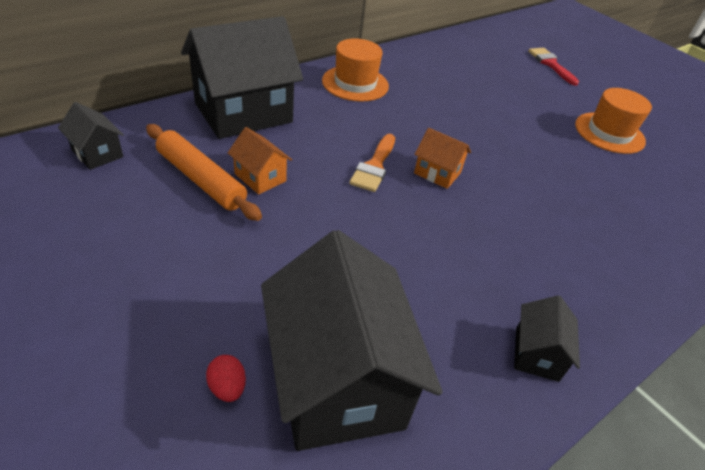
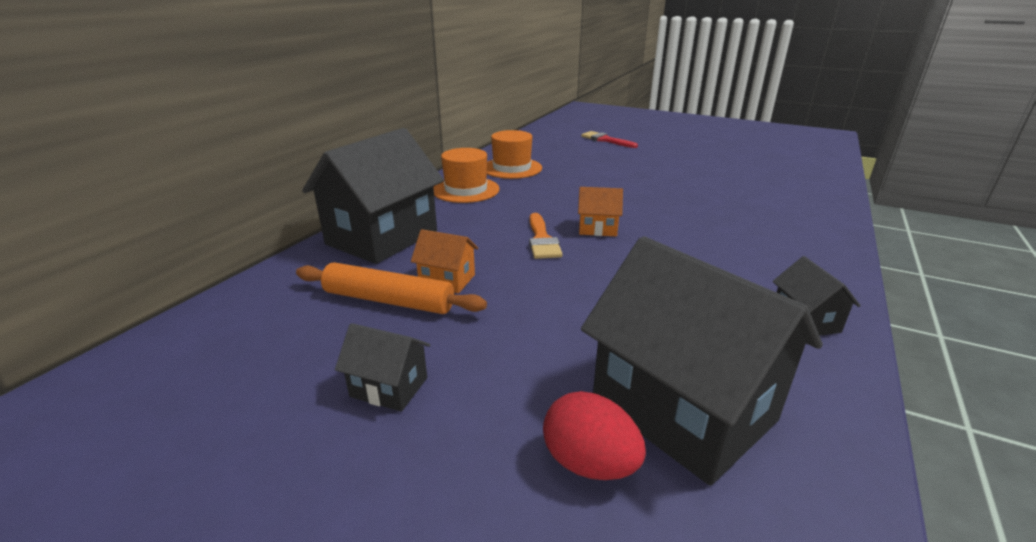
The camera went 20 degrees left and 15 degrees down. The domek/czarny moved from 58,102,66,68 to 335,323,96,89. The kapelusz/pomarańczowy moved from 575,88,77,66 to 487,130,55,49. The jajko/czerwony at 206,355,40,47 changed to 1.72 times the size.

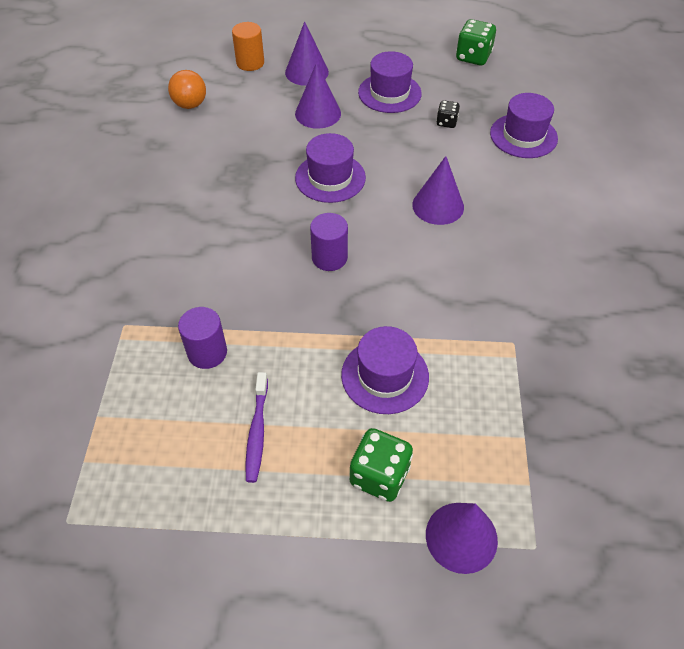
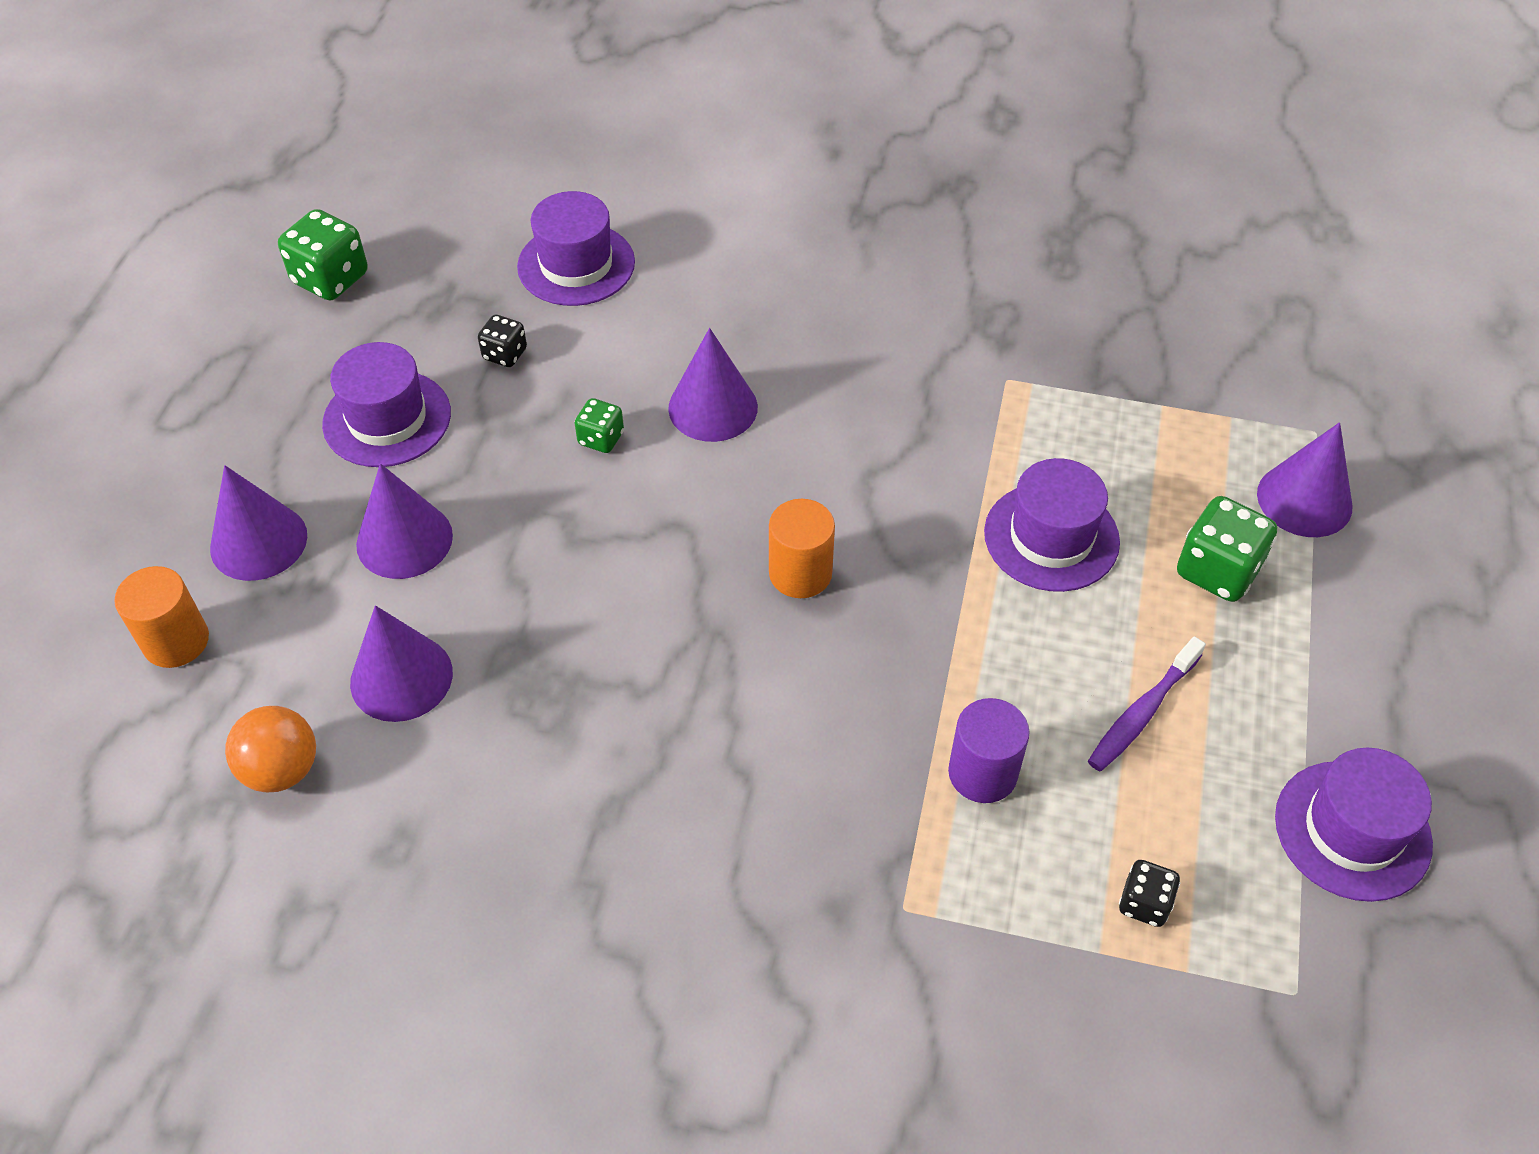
The camera went 80 degrees left and 0 degrees up. The stożek/fioletowy at 350,605,103,117 appeared. The kostka do gry/zielony at 575,398,49,55 appeared. The walec/fioletowy at 310,213,38,58 became the walec/pomarańczowy at 769,499,66,99. The szczoteczka do zębów/fioletowy at 245,372,23,111 turned 120 degrees clockwise. The kostka do gry/czarny at 1119,860,61,67 appeared. The kapelusz/fioletowy moved from 295,133,71,70 to 1275,747,158,155.

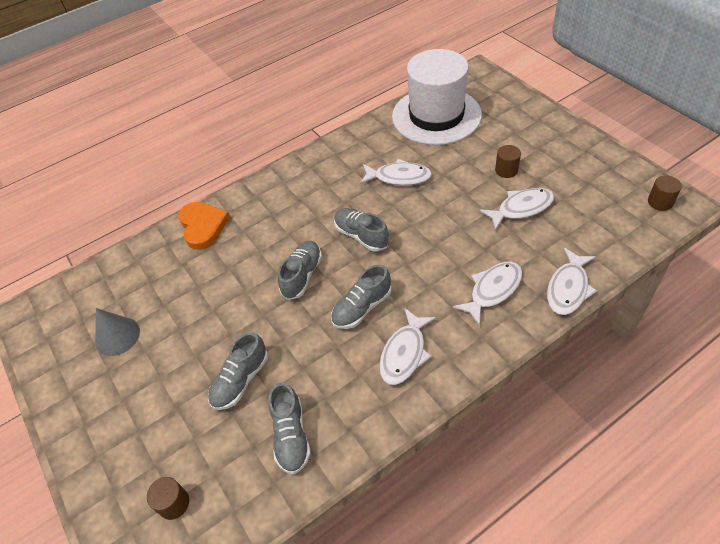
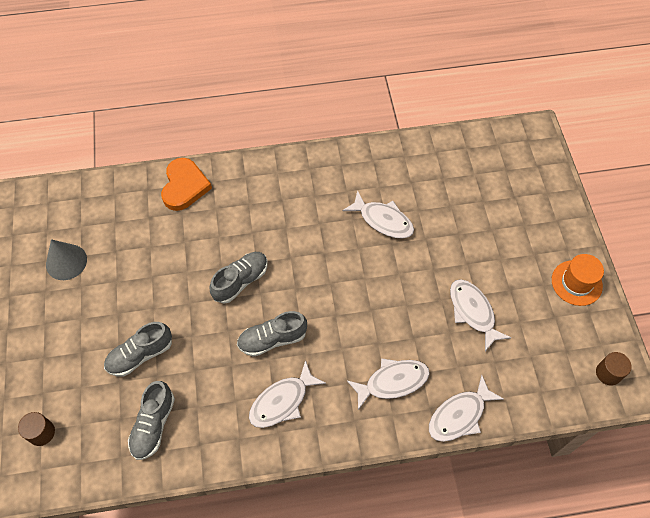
The camera went 20 degrees right and 10 degrees up. The ryba/biały at 480,188,75,42 turned 120 degrees counterclockwise. The kapelusz/pomarańczowy at 552,254,52,52 appeared. The but/szary at 334,208,55,43 disappeared. The kapelusz/biały at 392,49,90,96 disappeared. The walec/brązowy at 495,145,26,33 disappeared.

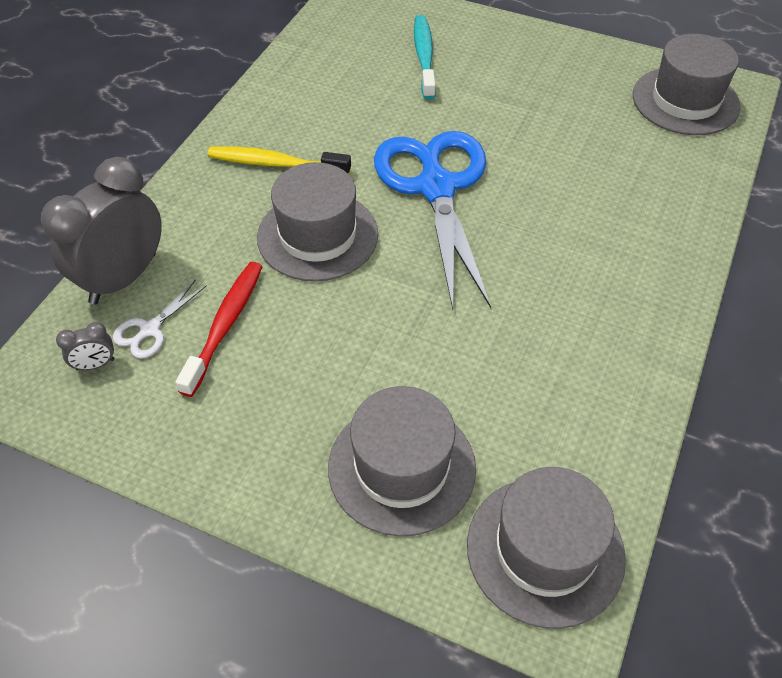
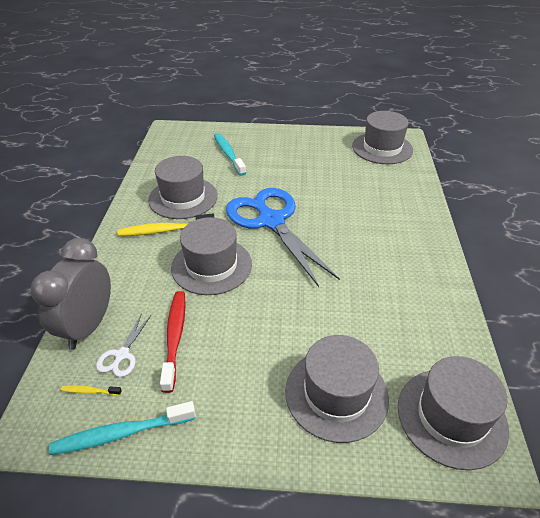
The camera went 20 degrees left and 10 degrees down. The szczoteczka do zębów/turkusowy at 49,401,147,54 appeared. The budzik/szary at 56,322,58,49 was replaced by the szczoteczka do zębów/żółty at 61,385,61,10. The kapelusz/szary at 148,156,70,63 appeared.

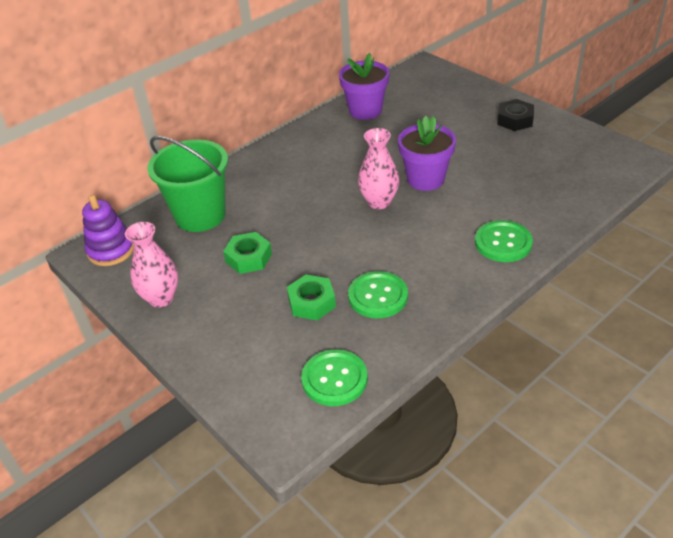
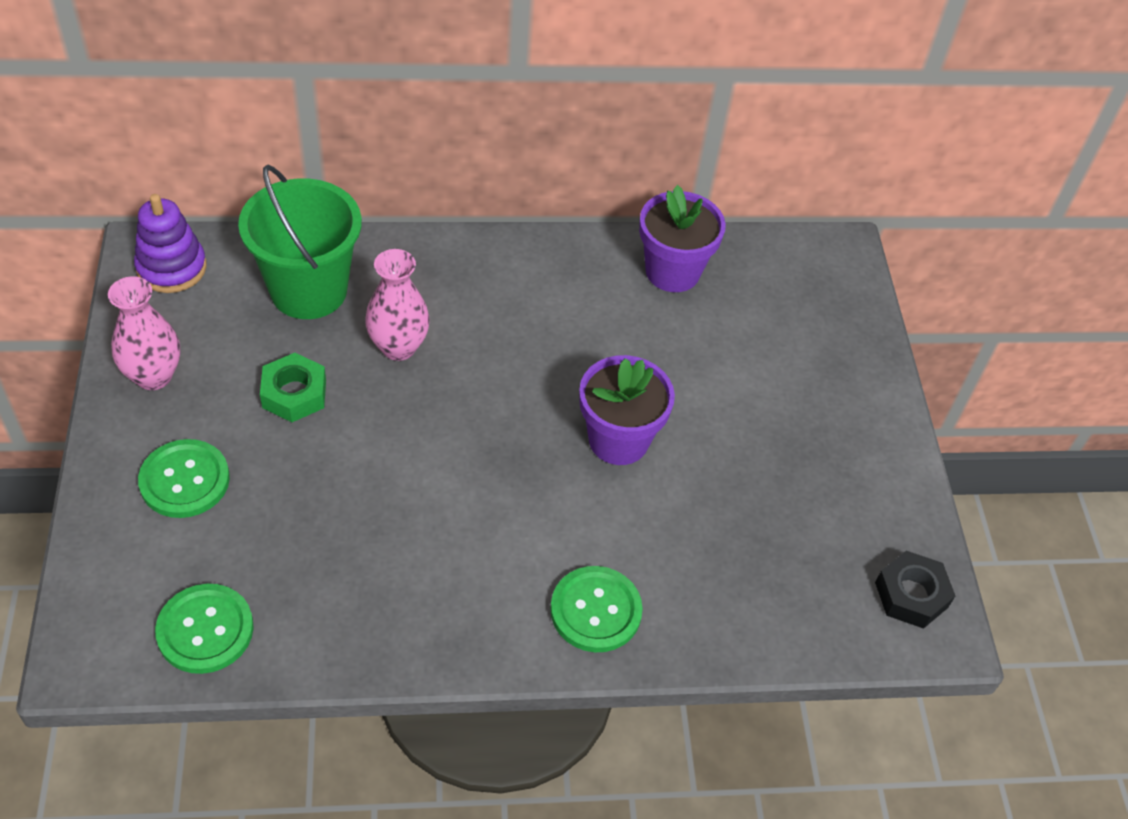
The camera went 30 degrees right and 10 degrees up. The guzik/zielony moved from 348,271,60,47 to 138,439,92,79. The wazon/różowy moved from 358,128,41,81 to 365,249,65,112. The nakrętka/czarny moved from 497,99,37,32 to 875,551,80,78. The nakrętka/zielony at 287,274,49,46 disappeared.

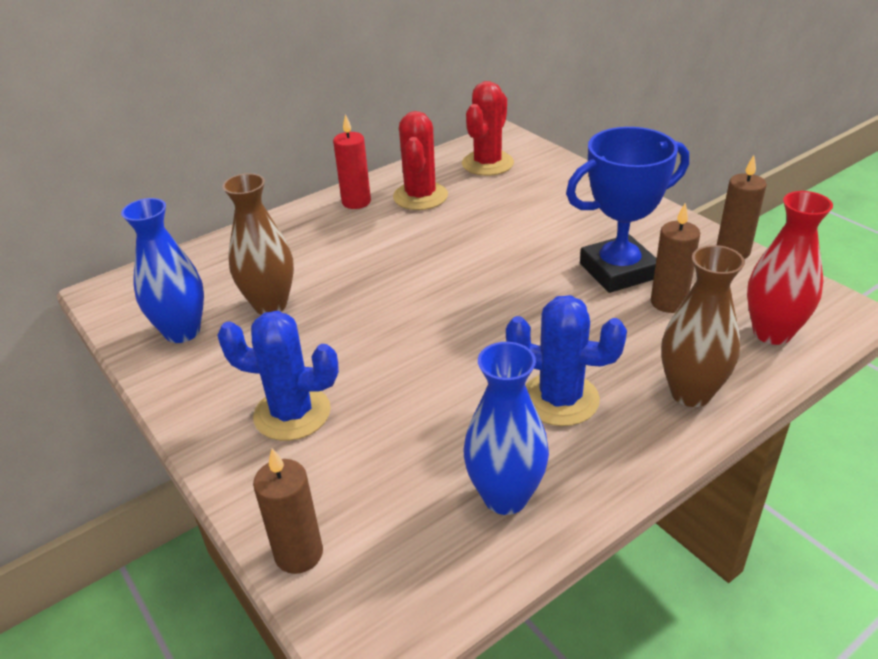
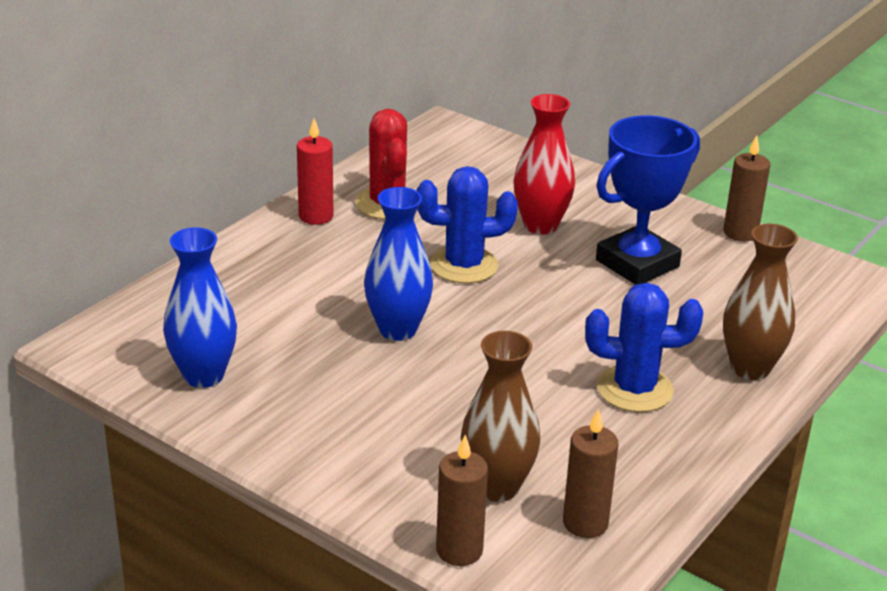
The camera went 20 degrees left and 5 degrees down. The wazon/niebieski moved from 464,342,85,173 to 364,187,69,154. The kaktus/niebieski moved from 217,311,122,130 to 416,166,102,118. The wazon/brązowy moved from 222,173,72,142 to 461,331,79,171. The wazon/czerwony moved from 747,191,86,154 to 513,94,62,141. The świeca/brązowy moved from 651,203,49,110 to 563,409,55,129. The kaktus/czerwony at 462,81,52,95 disappeared.

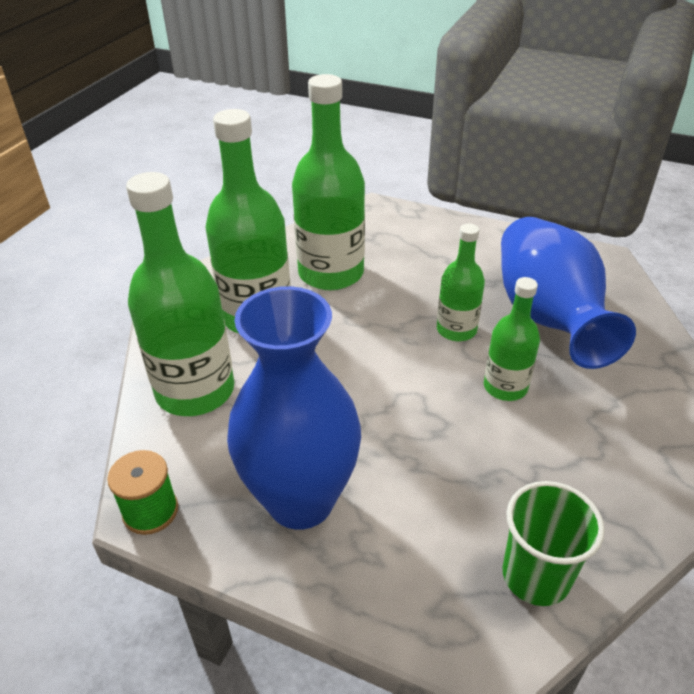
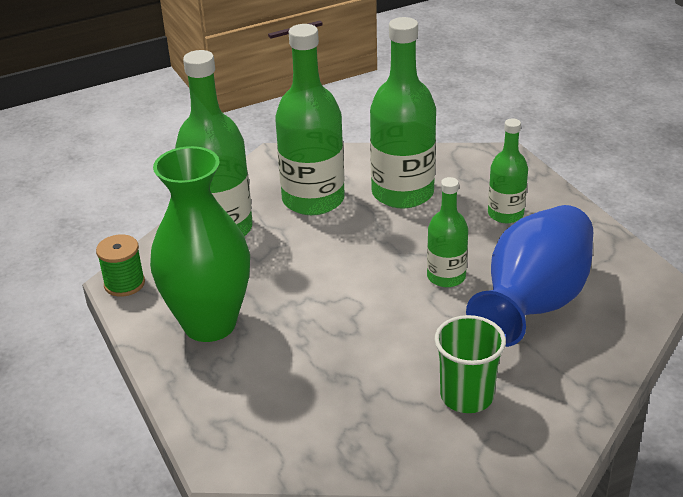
The camera went 40 degrees right and 5 degrees down. The wazon/niebieski at 227,286,134,244 became the wazon/zielony at 150,146,100,196. The szklanka/zielony moved from 503,481,102,125 to 434,315,72,98. The butelka/zielony moved from 484,277,56,124 to 488,119,40,104.

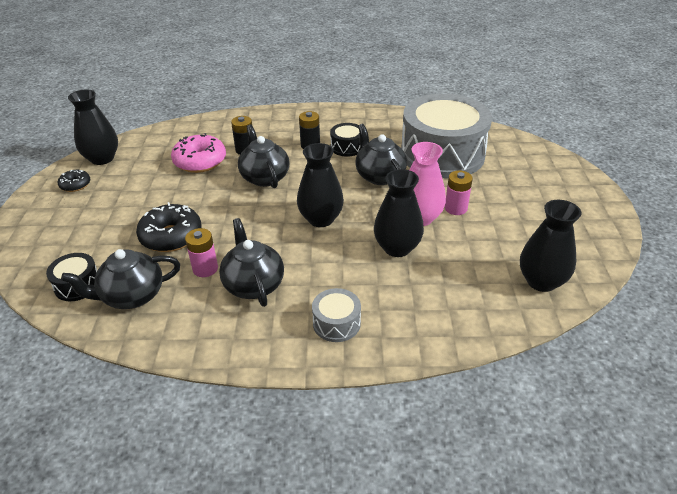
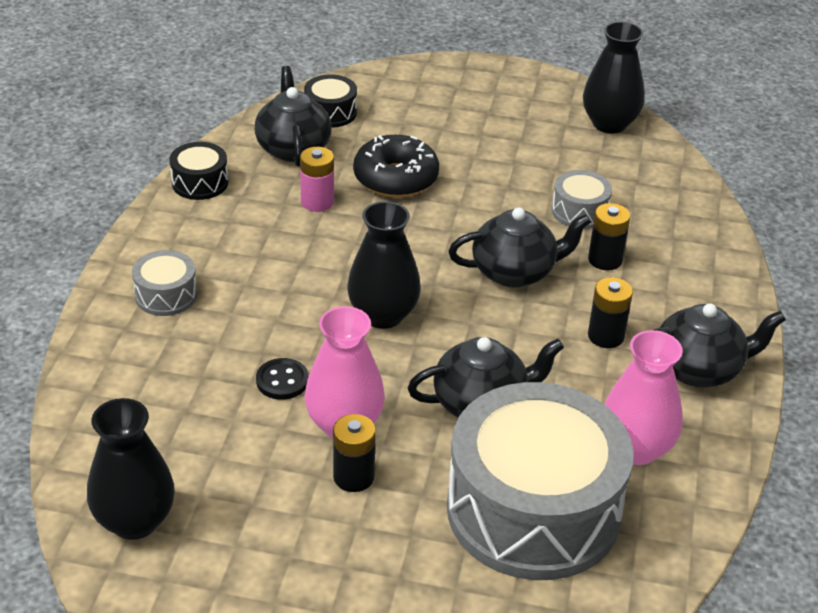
The camera went 100 degrees right and 0 degrees up. The bęben/czarny moved from 330,123,31,34 to 170,142,58,58. The wazon/czarny at 374,169,50,88 was replaced by the guzik/czarny at 256,358,53,42. The bateria/różowy at 445,170,28,45 became the bateria/czarny at 333,414,43,78. The donut/różowy at 171,133,55,40 was replaced by the bęben/szary at 552,170,60,59. The wazon/różowy at 604,330,79,135 appeared. The imbryk/czarny moved from 219,218,65,89 to 654,304,132,83. The donut/czarny at 58,170,32,22 disappeared.

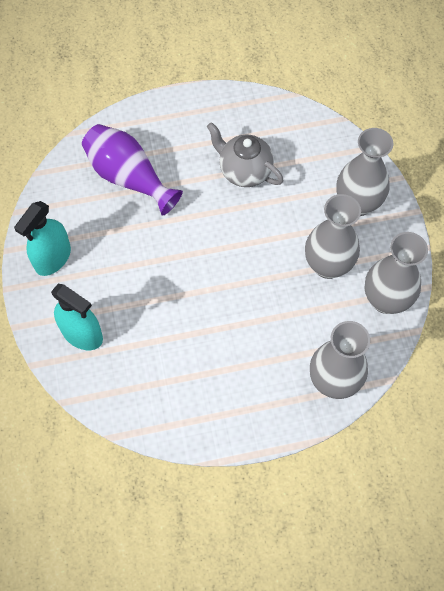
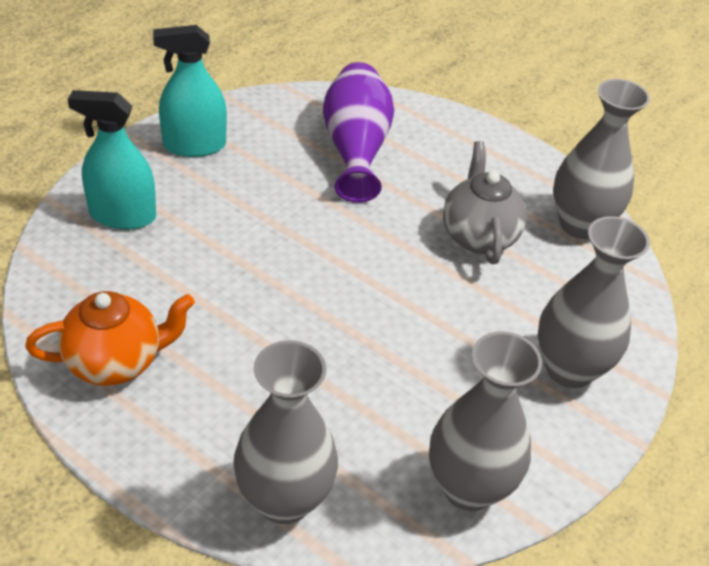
The camera went 45 degrees right and 20 degrees down. The imbryk/pomarańczowy at 25,291,170,95 appeared. The spryskiwacz/turkusowy at 51,284,52,66 turned 105 degrees clockwise. The wazon/szary moved from 305,194,56,85 to 553,79,97,160.

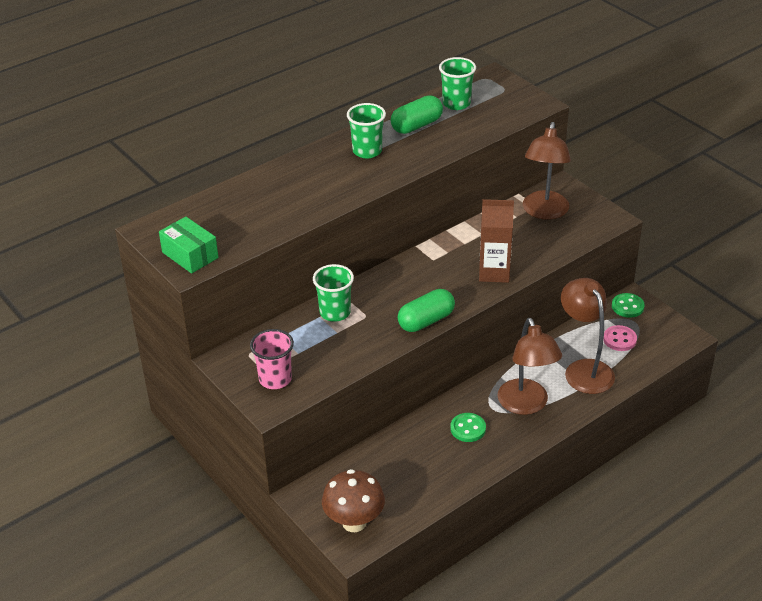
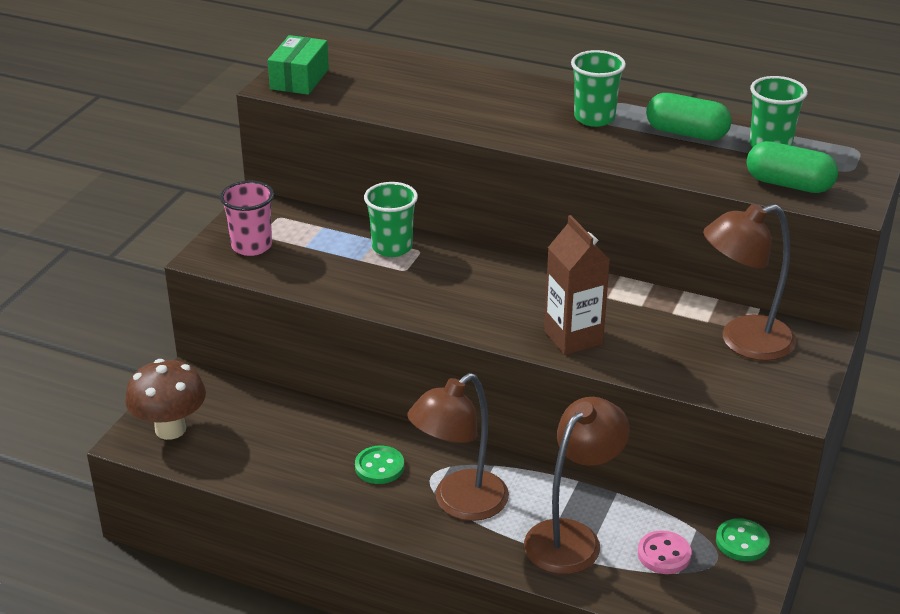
The camera went 60 degrees right and 5 degrees down. The kapsułka/zielony moved from 397,289,58,43 to 747,141,91,52.

